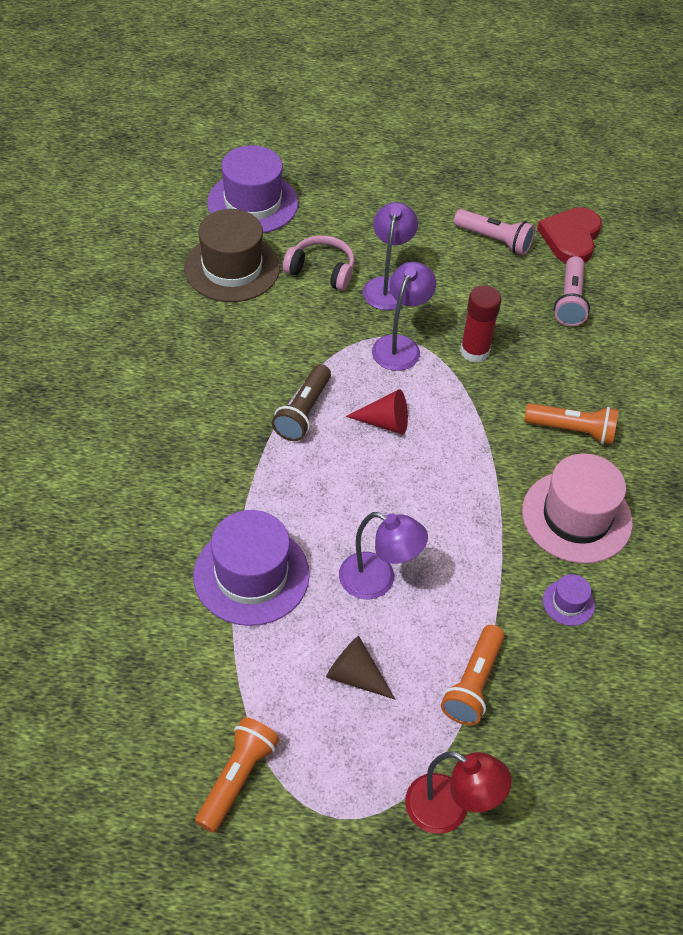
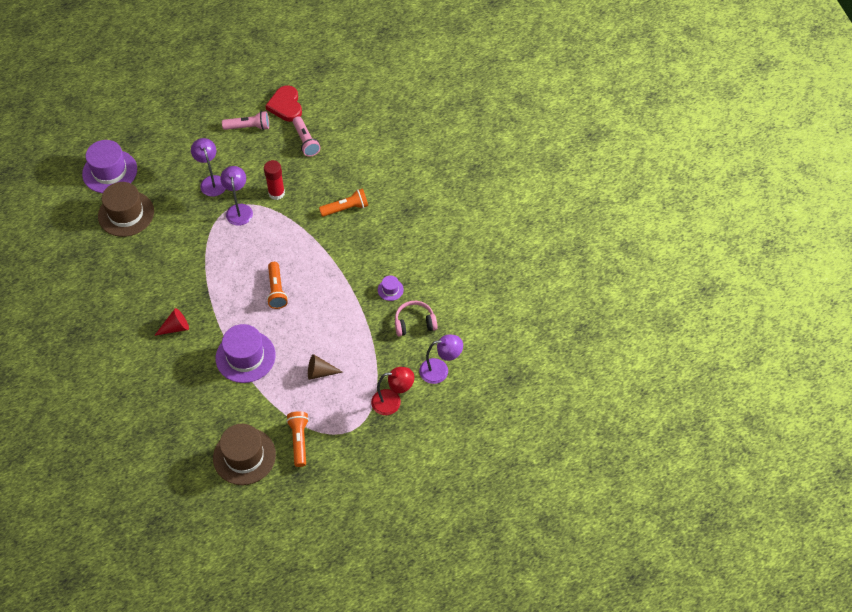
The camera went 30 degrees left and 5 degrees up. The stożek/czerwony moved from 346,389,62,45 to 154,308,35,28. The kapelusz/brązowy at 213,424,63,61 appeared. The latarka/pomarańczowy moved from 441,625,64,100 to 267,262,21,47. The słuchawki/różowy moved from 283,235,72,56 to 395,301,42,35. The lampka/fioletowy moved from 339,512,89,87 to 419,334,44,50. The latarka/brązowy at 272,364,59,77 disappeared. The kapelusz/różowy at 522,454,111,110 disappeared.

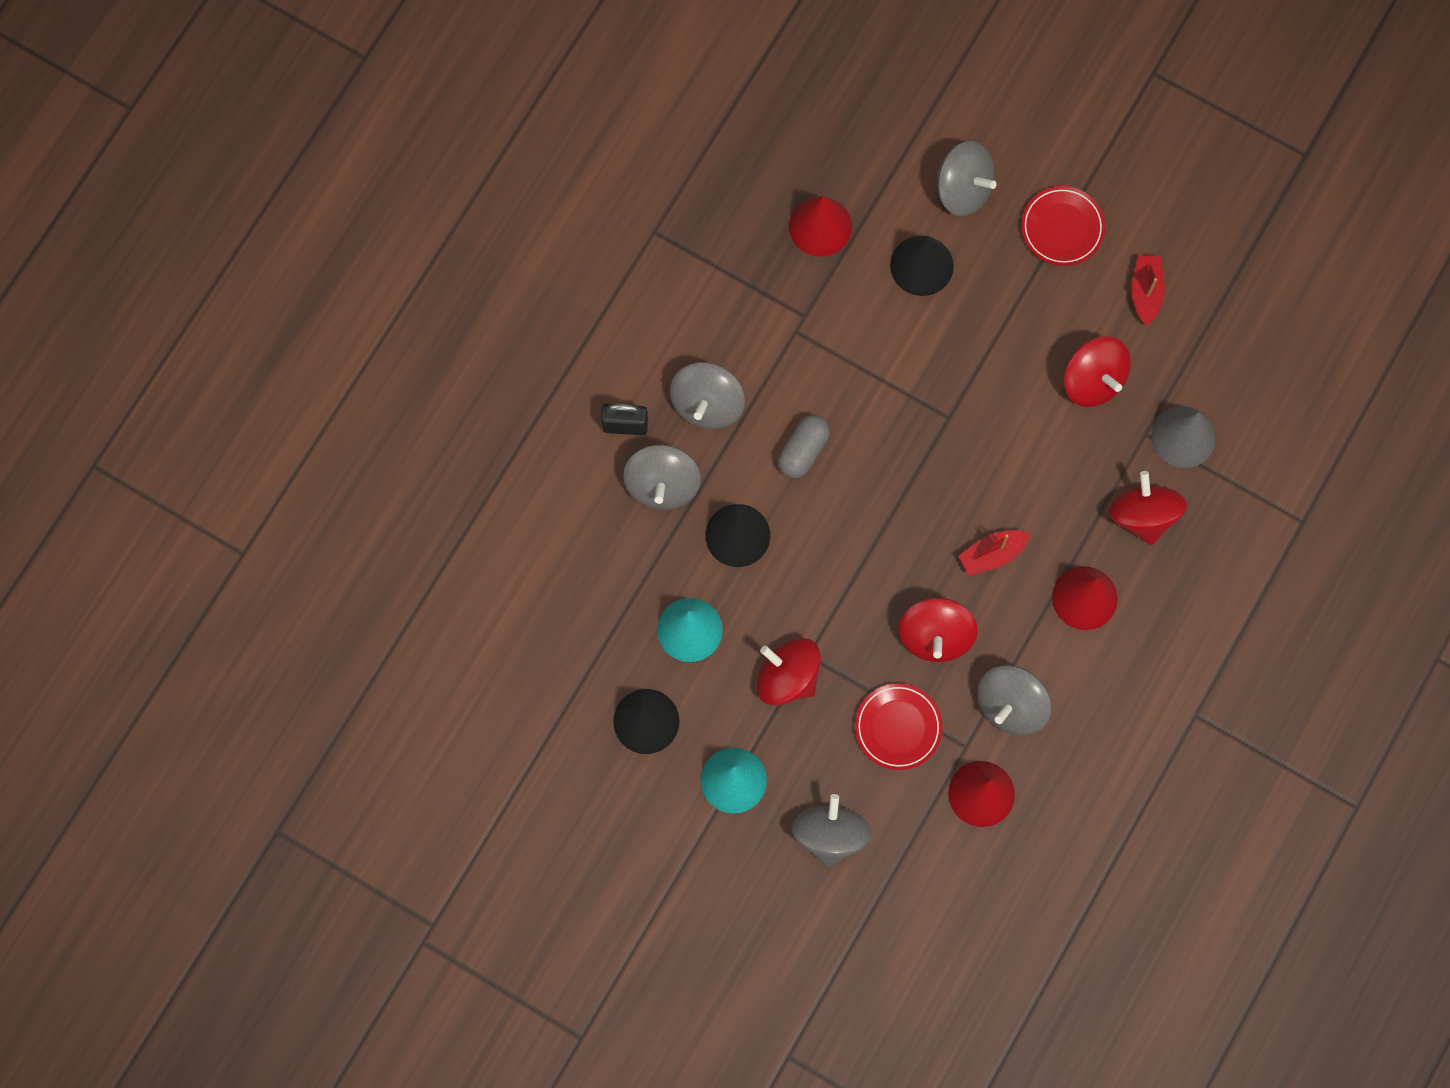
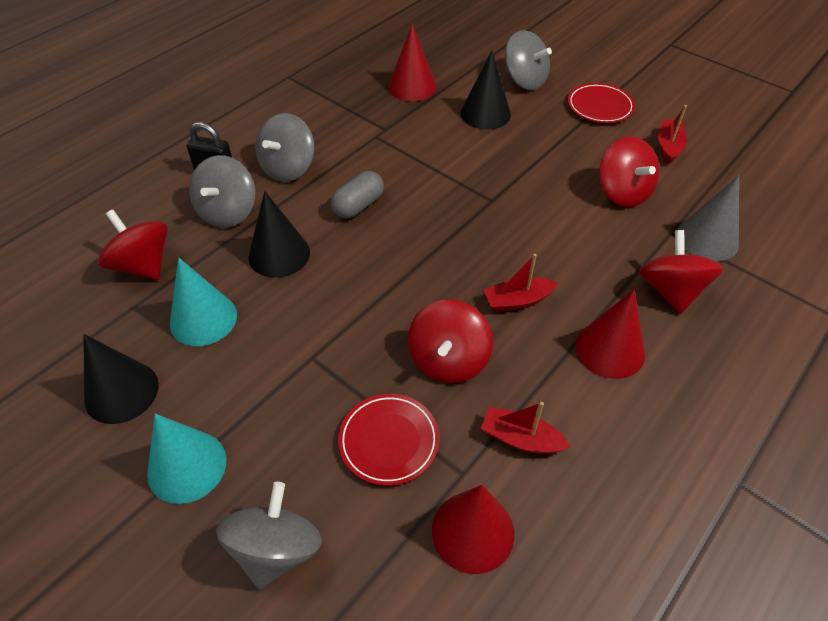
The camera went 10 degrees right and 25 degrees down. The bączek/czerwony moved from 756,638,65,68 to 98,210,70,70. The bączek/szary at 977,665,74,70 was replaced by the łódka/czerwony at 481,402,90,52.

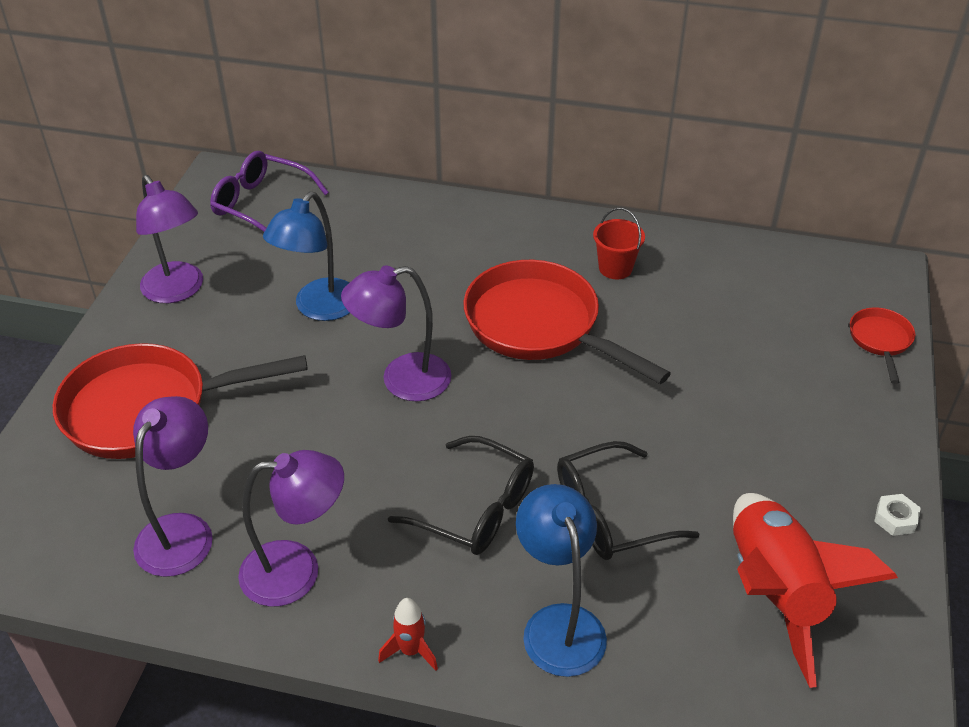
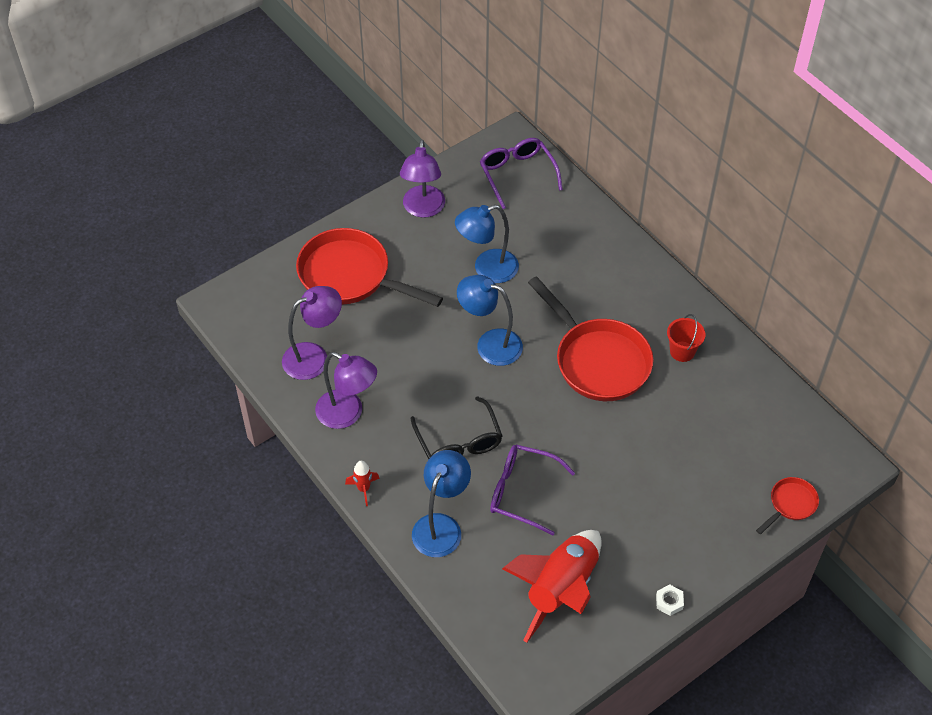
The camera went 40 degrees right and 10 degrees up. The lampka/fioletowy at 341,265,110,136 became the lampka/niebieski at 457,275,66,91. The okulary/czarny at 557,441,142,119 became the okulary/fioletowy at 490,445,85,90. The patelnia/czerwony at 464,260,207,124 turned 150 degrees clockwise.

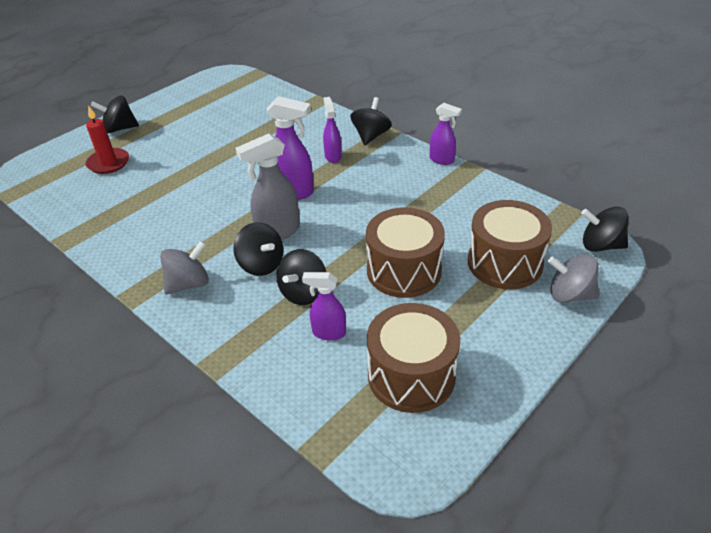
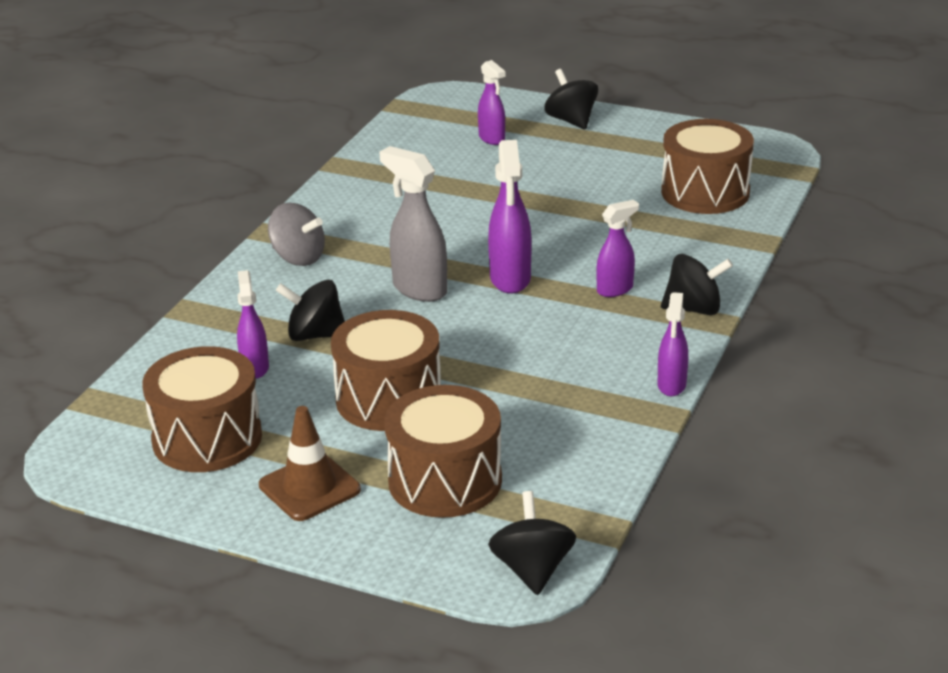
The camera went 70 degrees right and 10 degrees down. The pachołek/brązowy at 259,406,102,115 appeared. The świeca/czerwony at 86,105,43,69 was replaced by the spryskiwacz/fioletowy at 478,60,28,85. The bęben/brązowy at 661,119,93,95 appeared. The bączek/czarny at 234,222,49,54 disappeared. The bączek/szary at 548,254,51,49 disappeared.

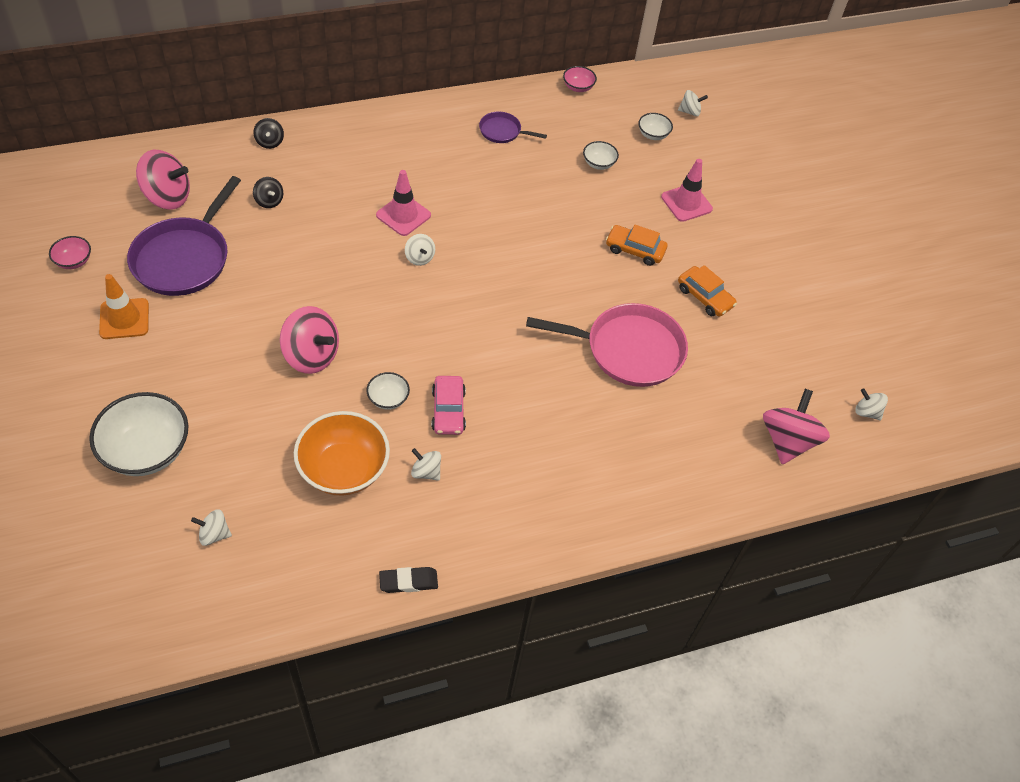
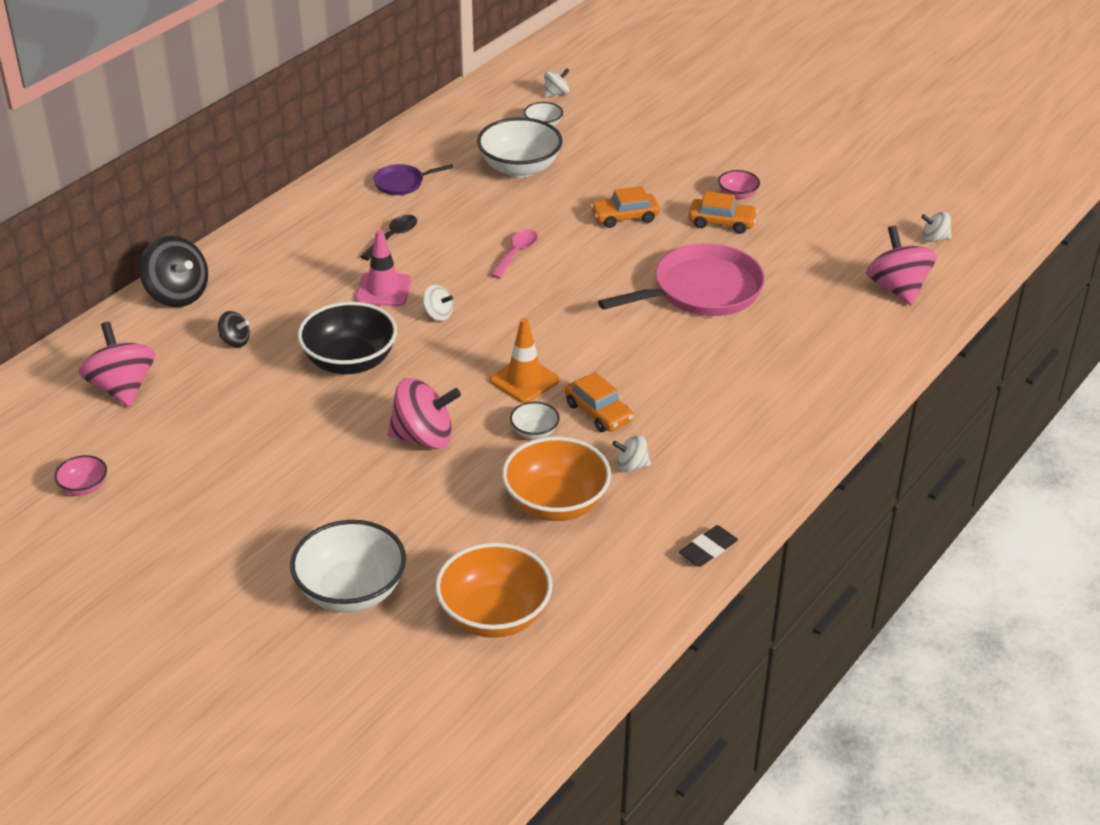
The camera went 30 degrees left and 15 degrees down. The bączek/różowy at 136,150,54,59 turned 90 degrees counterclockwise. The bączek/czarny at 253,118,31,31 changed to 1.94 times the size. The miska/czarny at 298,302,99,72 appeared. The łyżka/czarny at 360,215,57,45 appeared. The bączek/biały at 191,509,41,37 was replaced by the miska/pomarańczowy at 435,543,118,95. The miska/biały at 583,141,36,29 changed to 2.08 times the size. The pachołek/pomarańczowy moved from 99,274,50,65 to 490,318,69,85. The łyżka/różowy at 491,229,47,50 appeared. The samochód/różowy at 432,376,34,59 became the samochód/pomarańczowy at 565,372,69,60. The miska/różowy moved from 563,66,34,26 to 718,170,42,30. The patelnia/fioletowy at 127,176,114,120 disappeared. The pachołek/różowy at 661,159,52,63 disappeared.

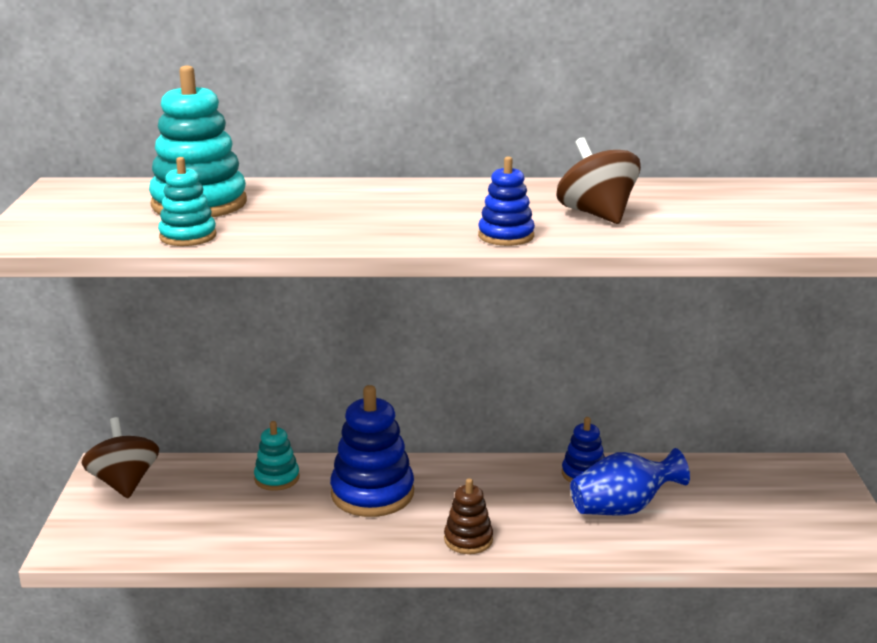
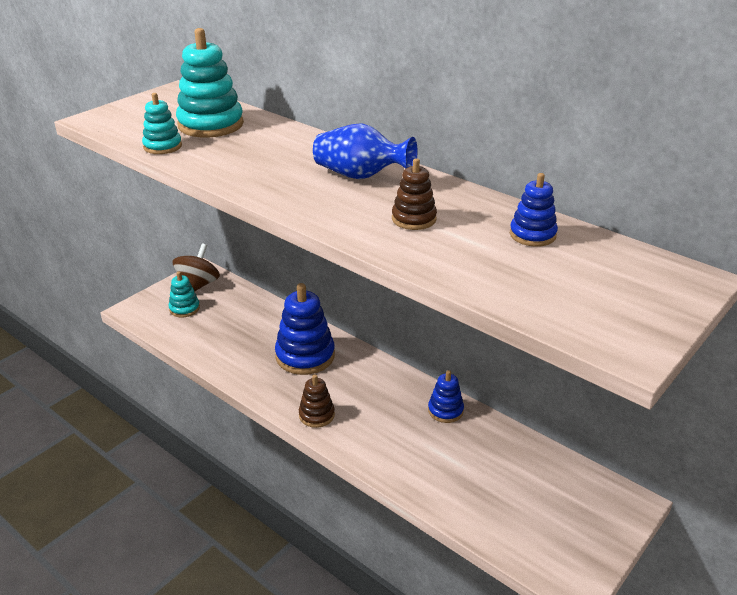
The camera went 40 degrees right and 10 degrees up. The zabawka nakładanka/turkusowy moved from 254,421,46,70 to 169,271,31,47. The wazon/niebieski moved from 570,448,120,67 to 313,123,104,56. The bączek/brązowy at 556,137,85,87 was replaced by the zabawka nakładanka/brązowy at 392,158,45,72. The zabawka nakładanka/niebieski moved from 478,156,57,90 to 510,173,48,74.

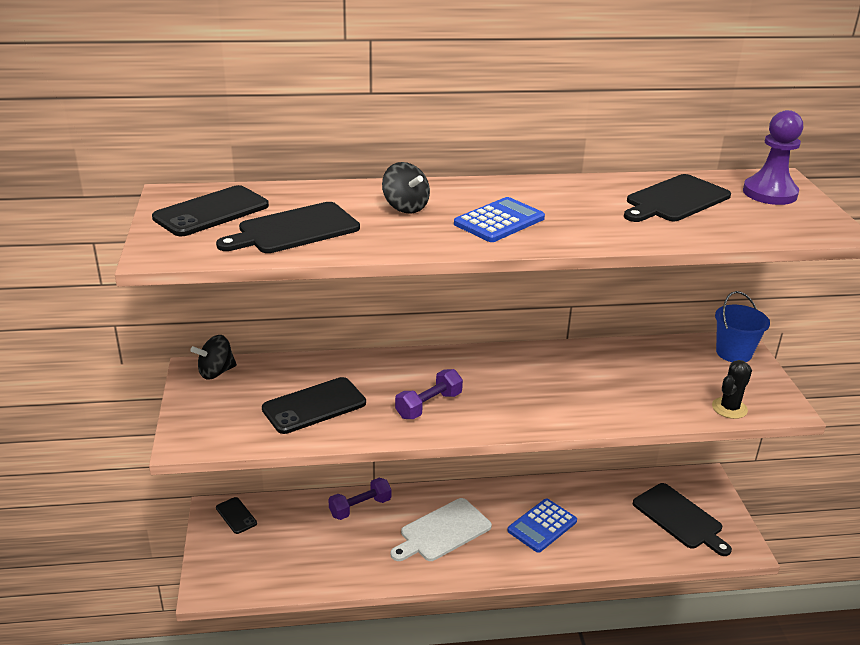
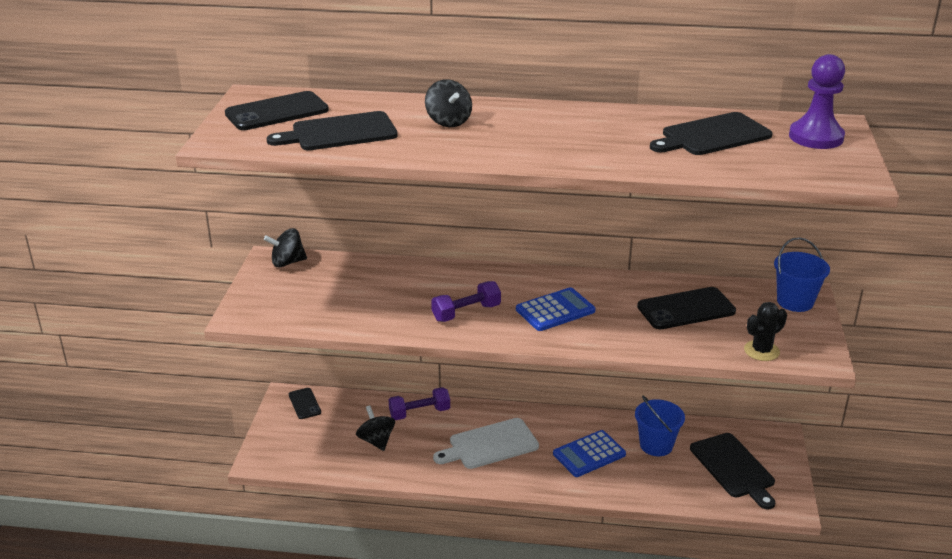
The camera went 15 degrees right and 0 degrees up. The bączek/czarny at 356,405,39,46 appeared. The kalkulator/niebieski moved from 454,197,91,45 to 516,287,80,44. The wiadro/niebieski at 635,395,50,61 appeared. The telefon/czarny moved from 262,377,104,57 to 637,287,99,42.

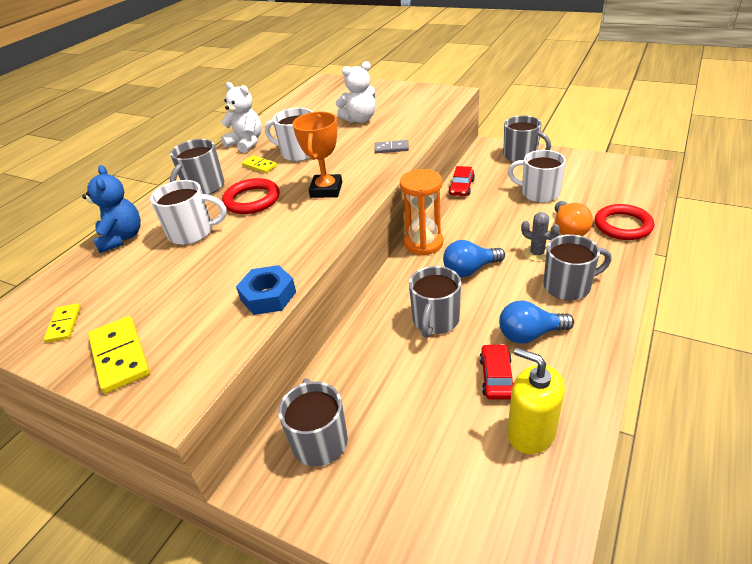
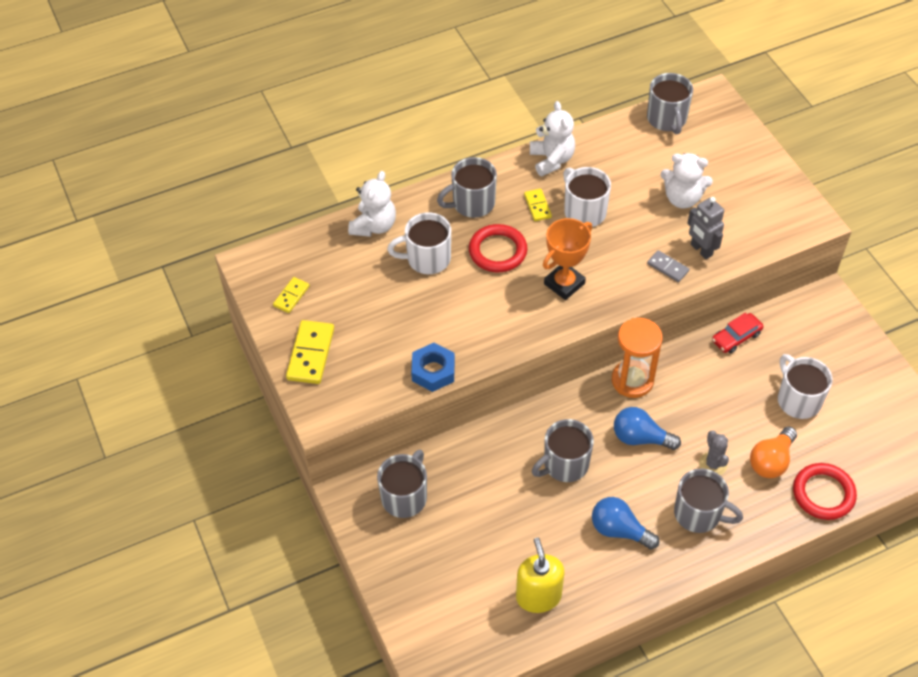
The camera went 35 degrees right and 15 degrees up. The miś/niebieski at 82,165,59,88 became the miś/biały at 348,171,48,66. The kubek/biały at 150,180,77,65 turned 135 degrees clockwise. The kubek/szary moved from 503,115,48,47 to 647,73,46,61. The robot/szary at 687,197,37,62 appeared. The samochód/czerwony at 479,344,35,56 disappeared.

